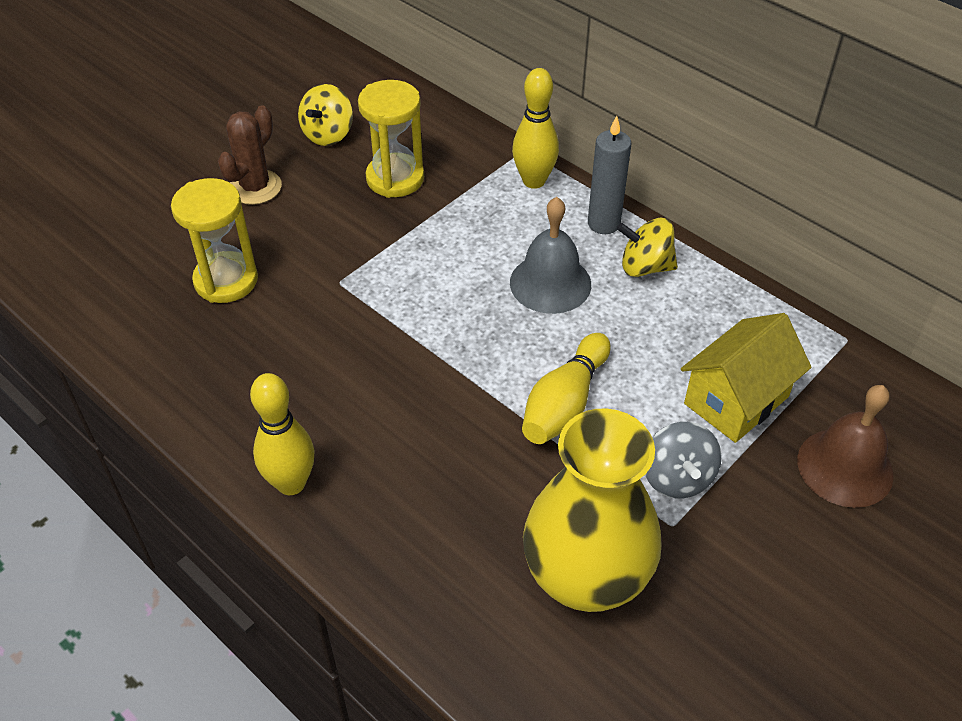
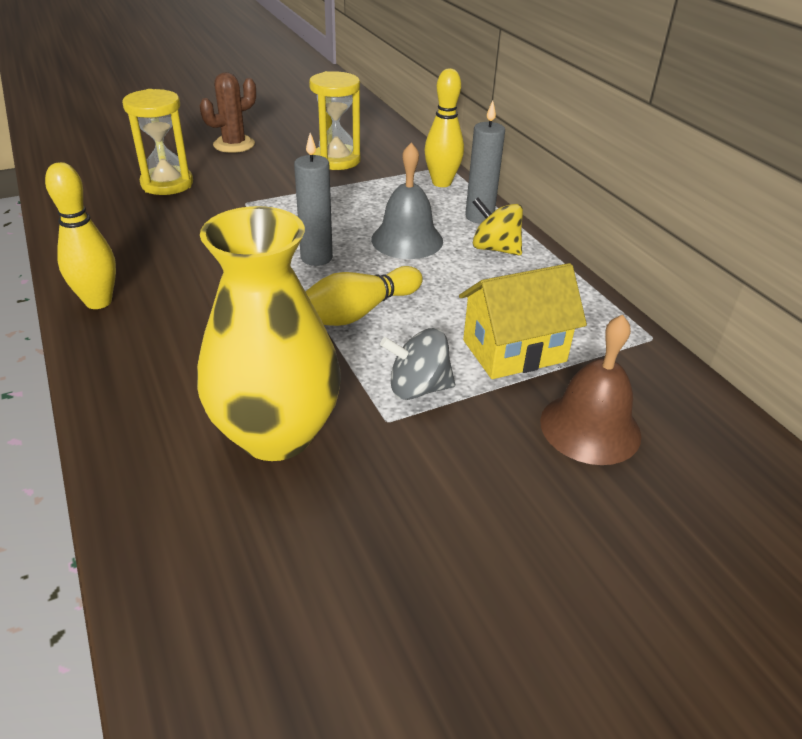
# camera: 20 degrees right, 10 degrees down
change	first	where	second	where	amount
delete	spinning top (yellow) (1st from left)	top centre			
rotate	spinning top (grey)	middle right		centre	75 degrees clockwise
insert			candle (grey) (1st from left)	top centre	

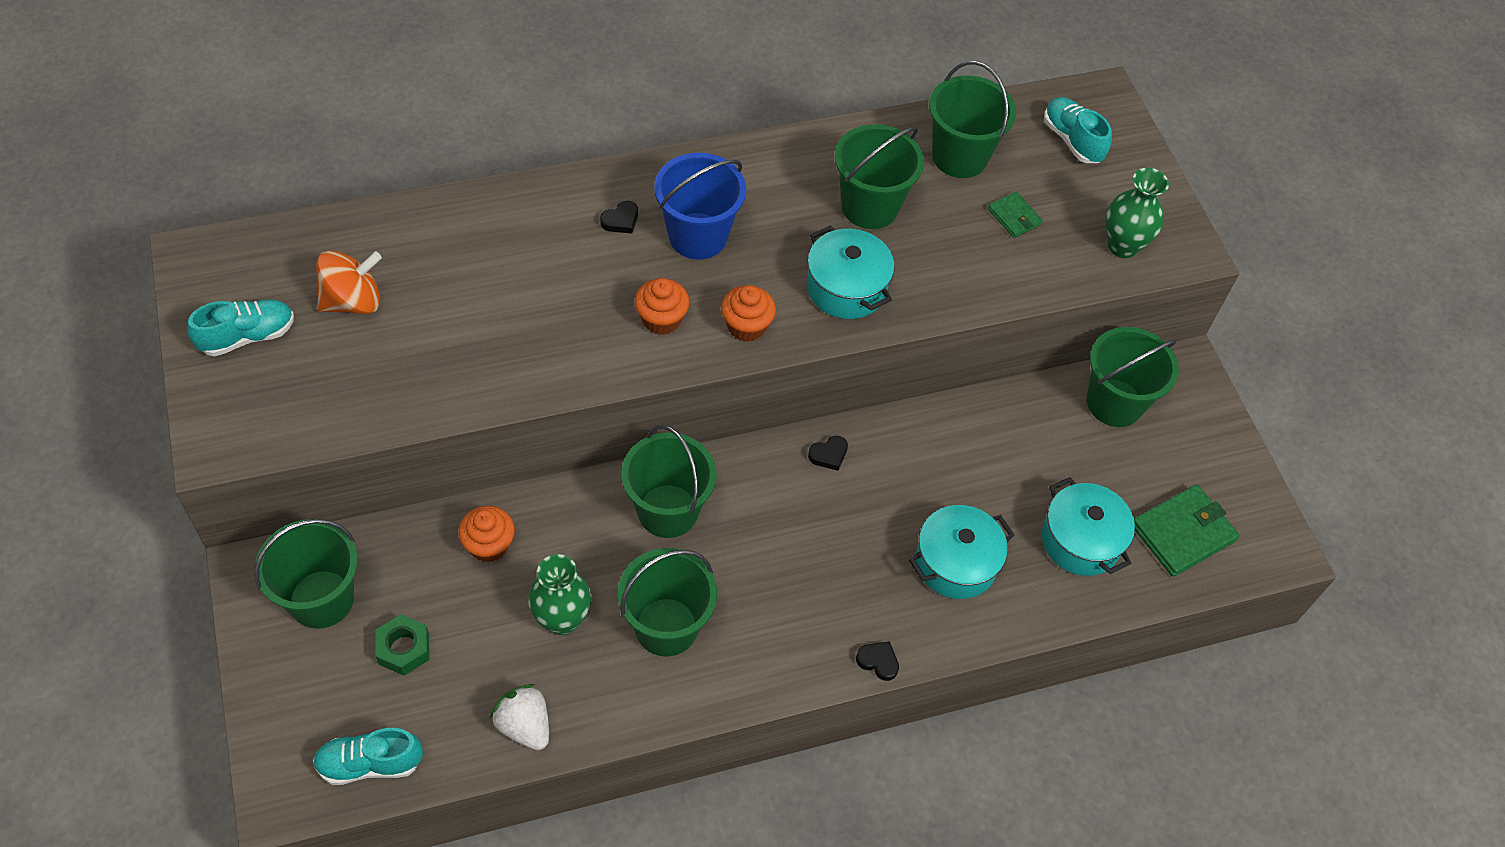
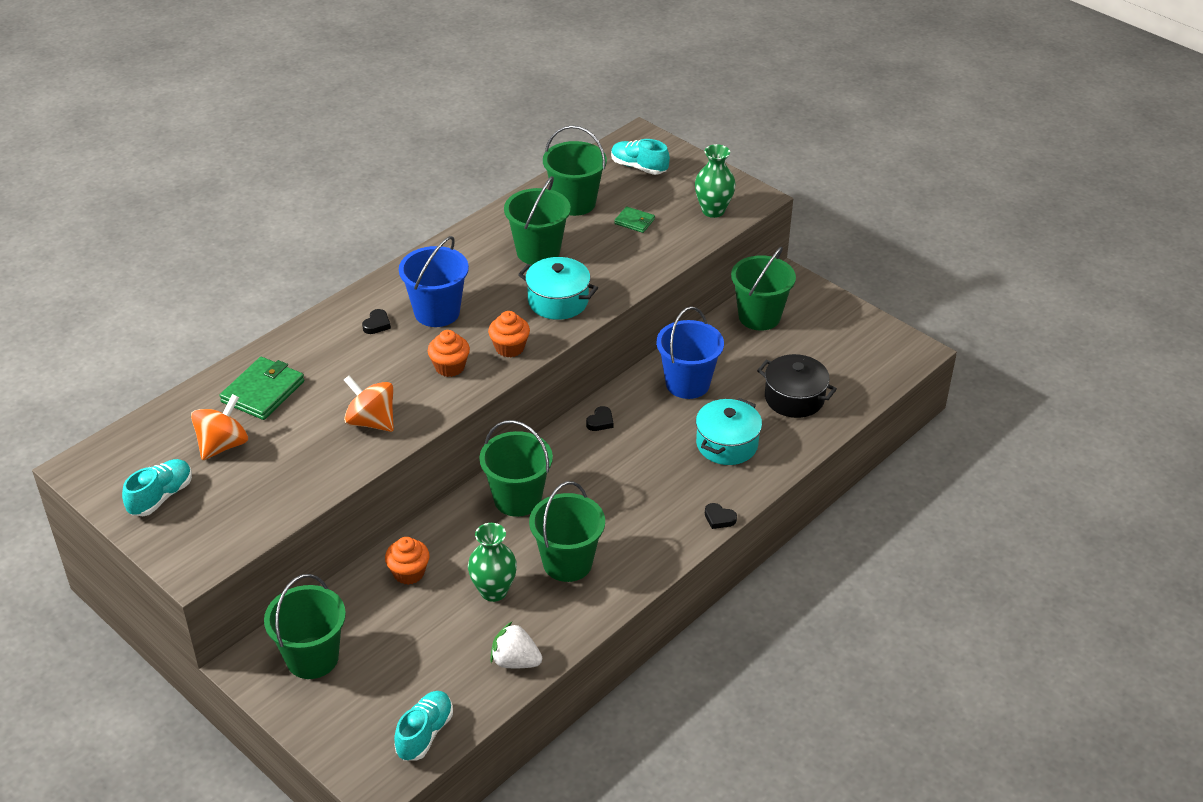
# camera: 25 degrees left, 15 degrees down
change	first	where	second	where	amount
rotate	shoe (turquoise) (2nd from left)	bottom left		bottom centre	150 degrees clockwise
delete	nut (green)	bottom left			
rotate	heart (black) (3rd from left)	bottom centre		centre	150 degrees counterclockwise
recolor	pot (turquoise) (3rd from left)	middle right	pot (black)	centre	
move	wallet (green) (2nd from left in the first image)	middle right	wallet (green) (1st from left)	middle left	
insert			spinning top (orange) (2nd from left)	middle left	
insert			bucket (blue) (2nd from left)	centre	

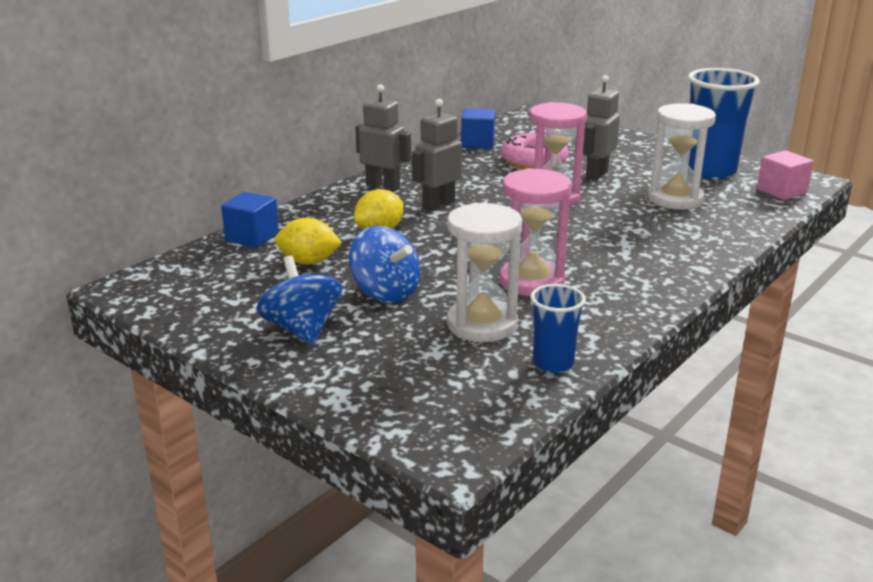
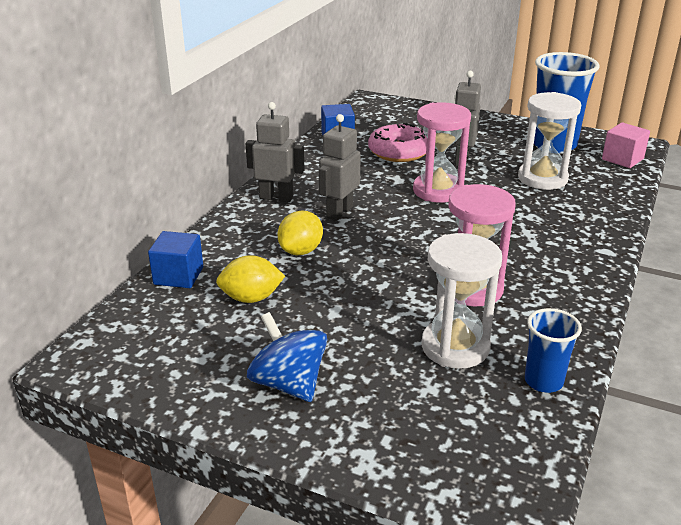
# camera: 15 degrees left, 5 degrees up
change	first	where	second	where	amount
delete	spinning top (blue) (2nd from left)	centre			

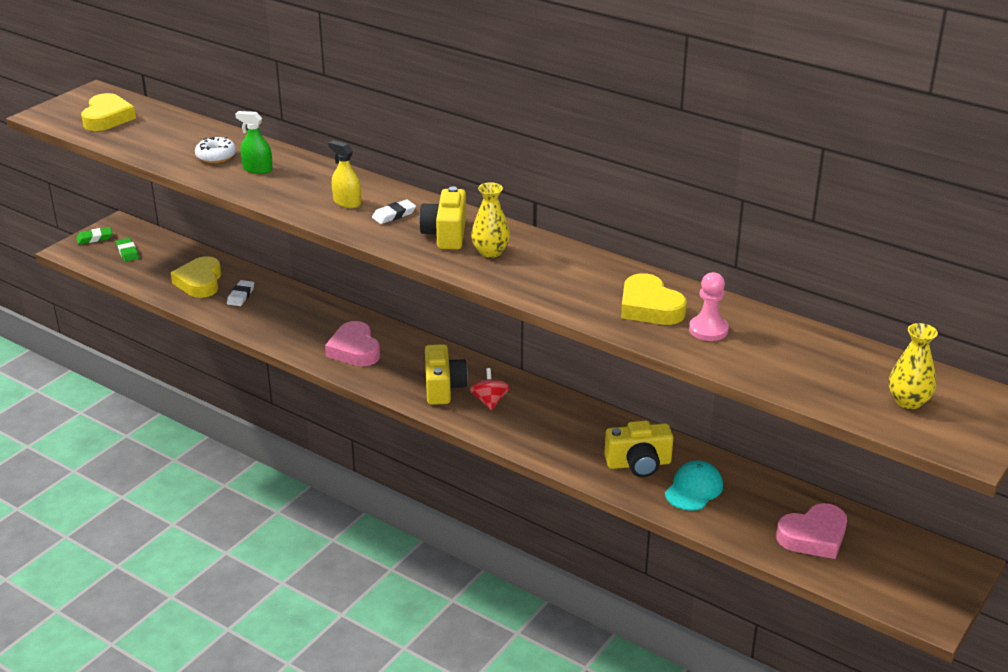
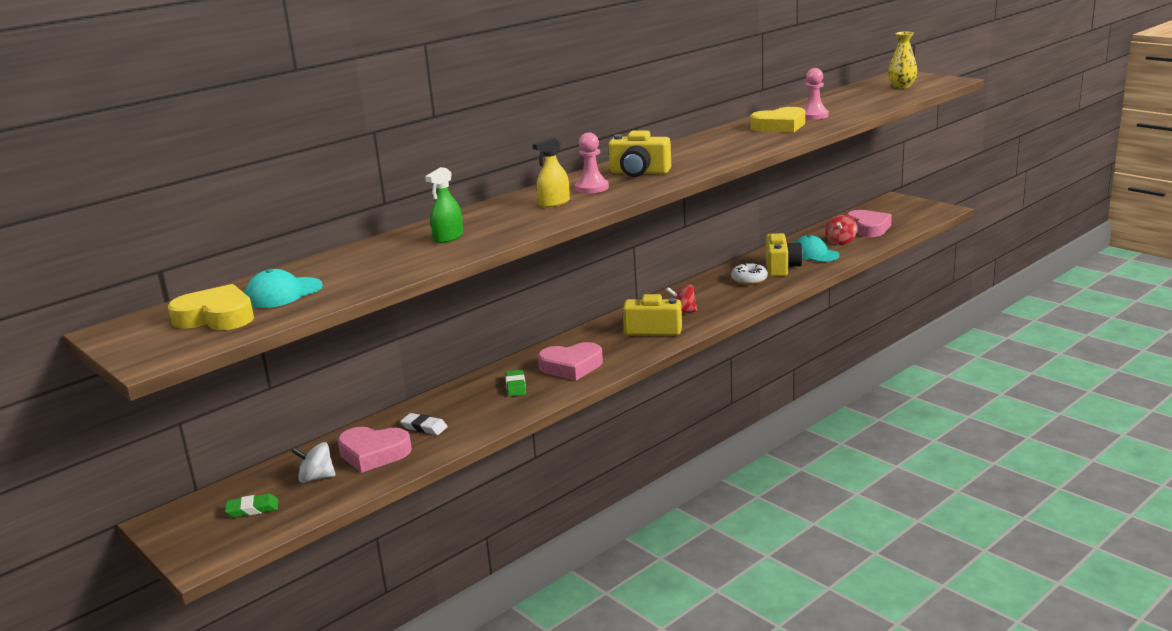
# camera: 75 degrees left, 10 degrees down
change	first	where	second	where	amount
move	eraser (green) (1st from left in the first image)	middle left	eraser (green) (2nd from left)	centre	
recolor	heart (yellow) (2nd from left)	middle left	heart (pink) (1st from left)	bottom left	
move	donut (white)	top left		centre	
replace	eraser (white) (2nd from left)	top centre	pawn (pink) (1st from left)	top centre	
delete	vase (yellow) (1st from left)	top centre			
insert			cap (turquoise) (1st from left)	middle left	
insert			spinning top (white)	bottom left	
insert			spinning top (red) (2nd from left)	middle right	

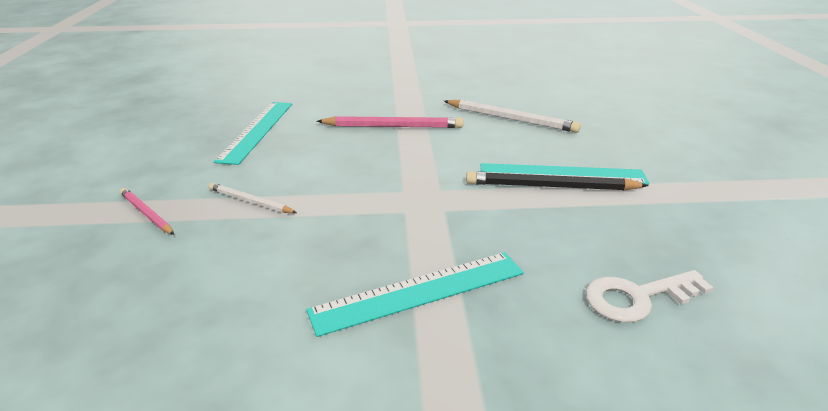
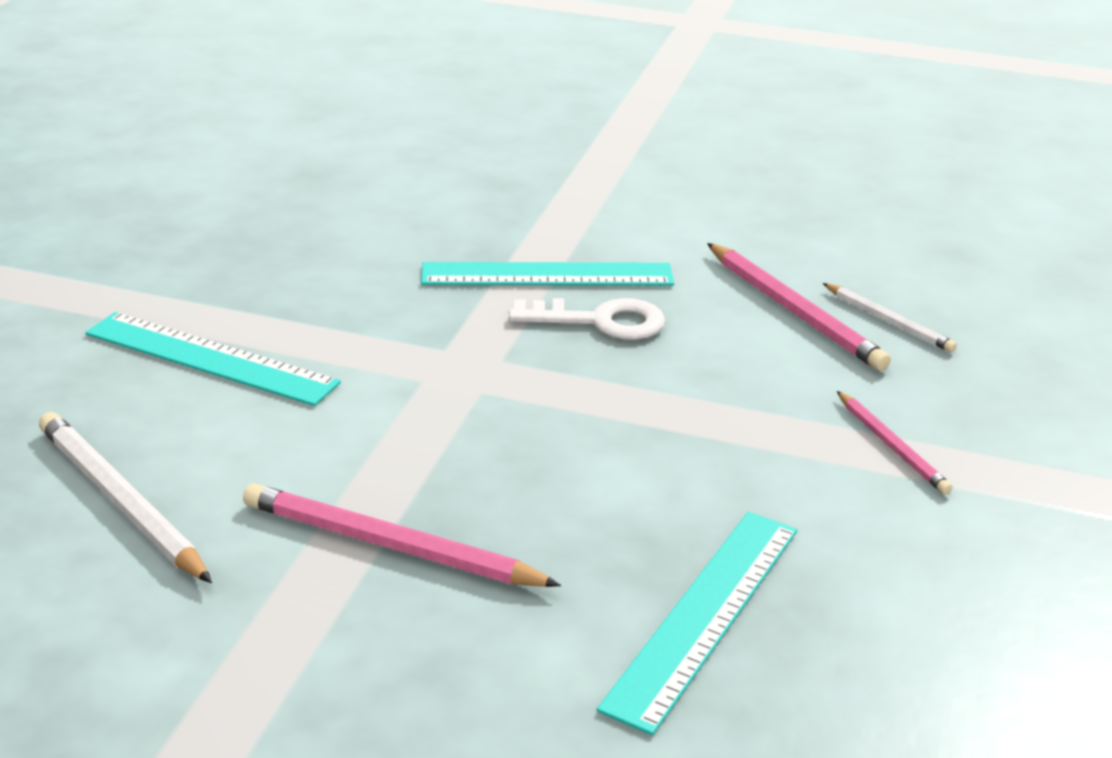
# camera: 160 degrees left, 0 degrees up
change	first	where	second	where	amount
move	pencil (white) (1st from left in the first image)	middle left	pencil (white) (2nd from left)	middle right	
delete	pencil (black)	middle right			
move	key (white)	bottom right		centre	
insert			pencil (pink) (2nd from left)	middle right	

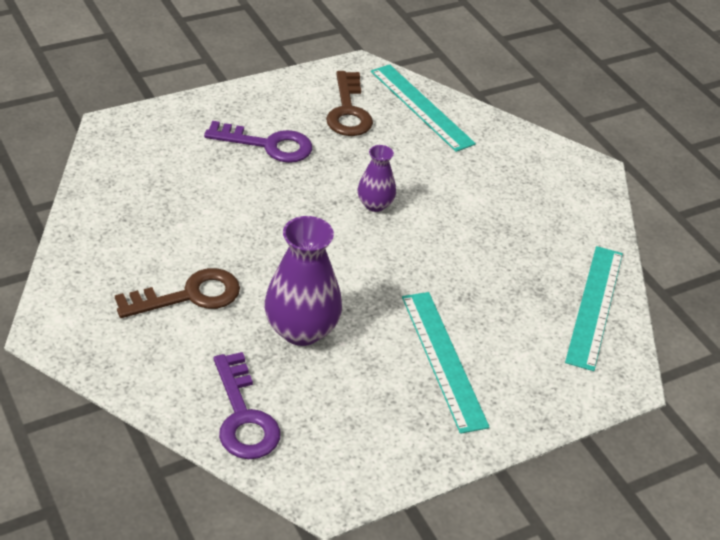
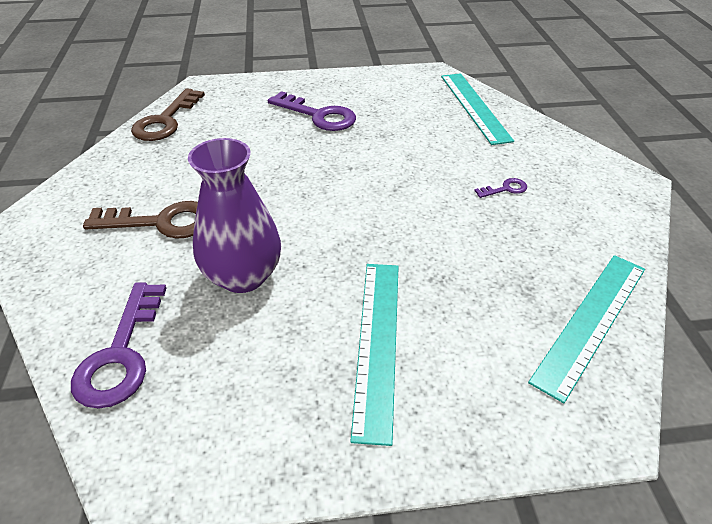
# camera: 25 degrees right, 0 degrees up
change	first	where	second	where	amount
move	key (brown) (2nd from left)	top centre		top left	
delete	vase (purple) (2nd from left)	top centre			
insert			key (purple) (3rd from left)	middle right	

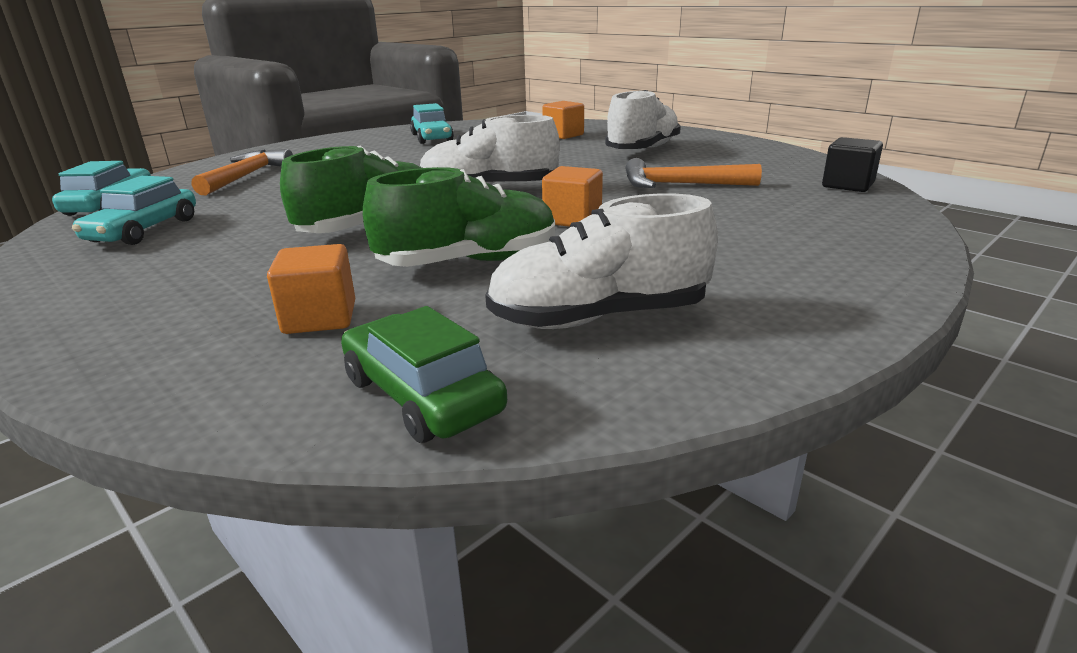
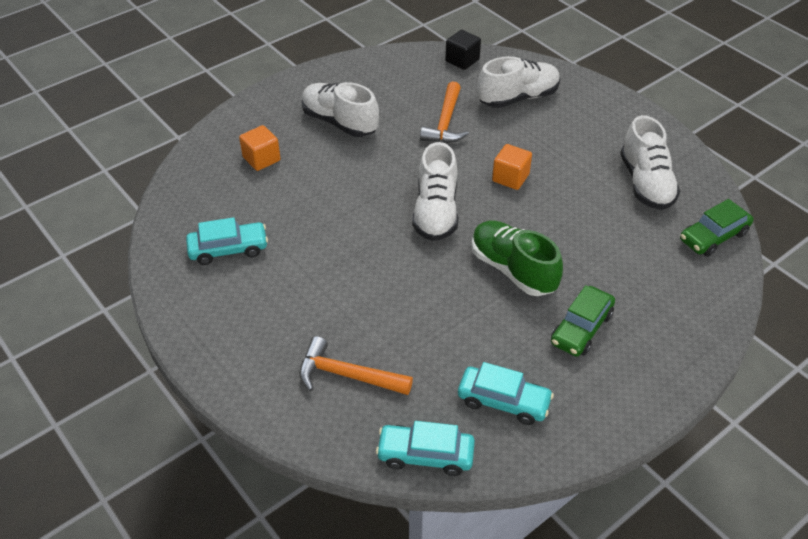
# camera: 85 degrees left, 20 degrees up
change	first	where	second	where	amount
delete	cube (orange) (1st from left)	middle left			
delete	shoe (green) (2nd from left)	top centre			
insert			shoe (white) (3rd from left)	top centre	
insert			car (green) (1st from left)	middle right	

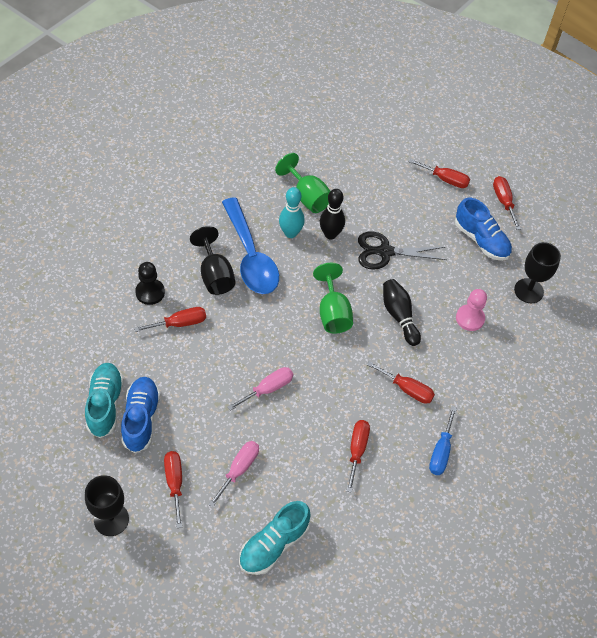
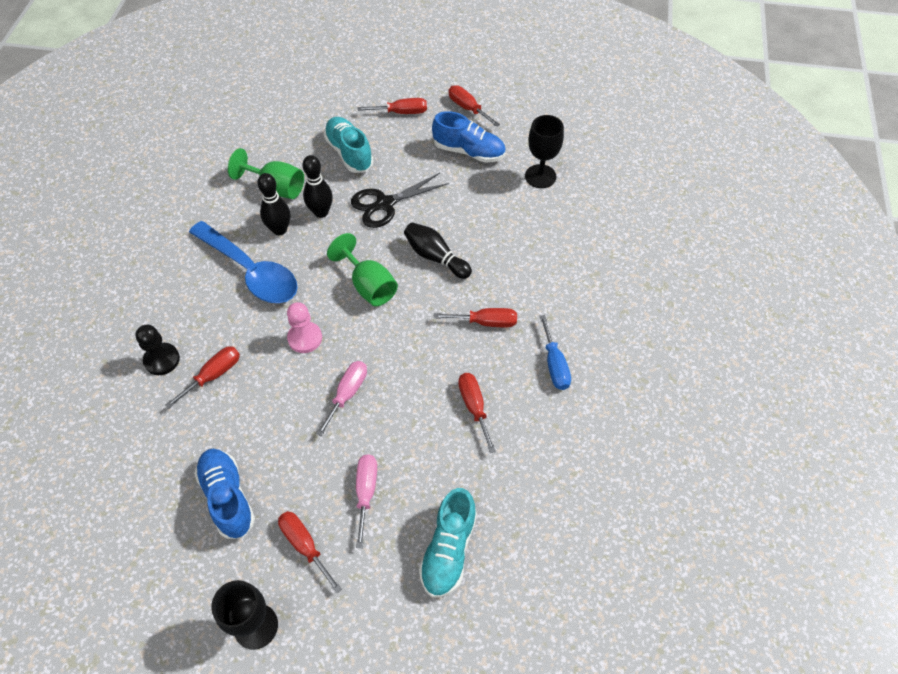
# camera: 25 degrees left, 0 degrees up
change	first	where	second	where	amount
move	shoe (turquoise) (1st from left)	middle left		top centre	
delete	goblet (black) (2nd from left)	centre			
recolor	bowling pin (turquoise)	top centre	bowling pin (black) (1st from left)	top left	
move	pawn (pink)	middle right		centre	

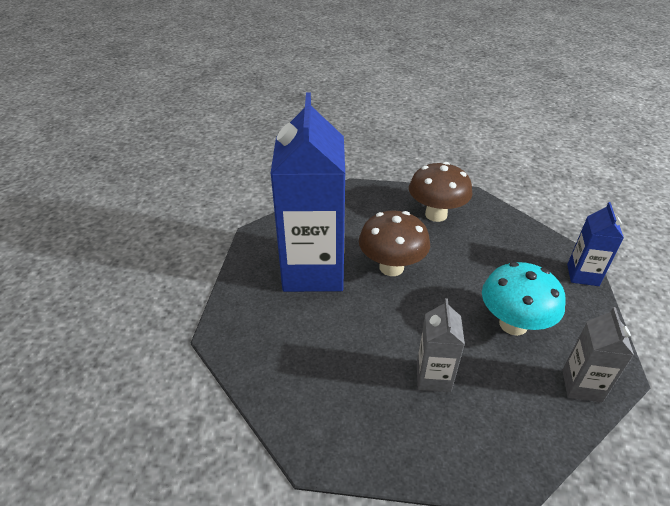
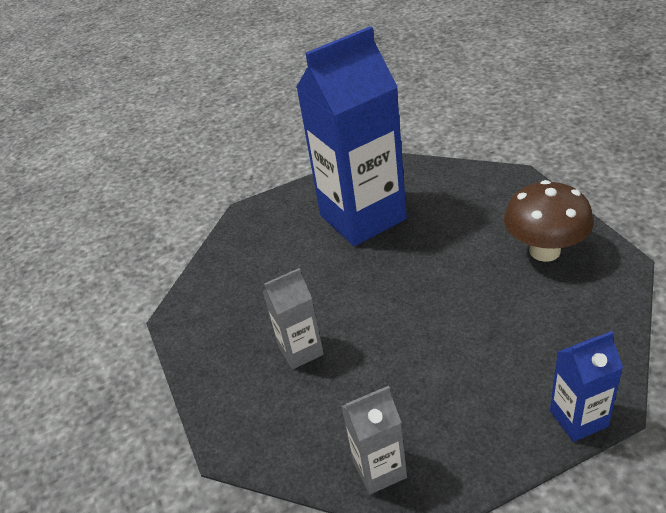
# camera: 65 degrees right, 0 degrees up
change	first	where	second	where	amount
delete	mushroom (brown) (1st from left)	centre			
delete	mushroom (turquoise)	middle right			

